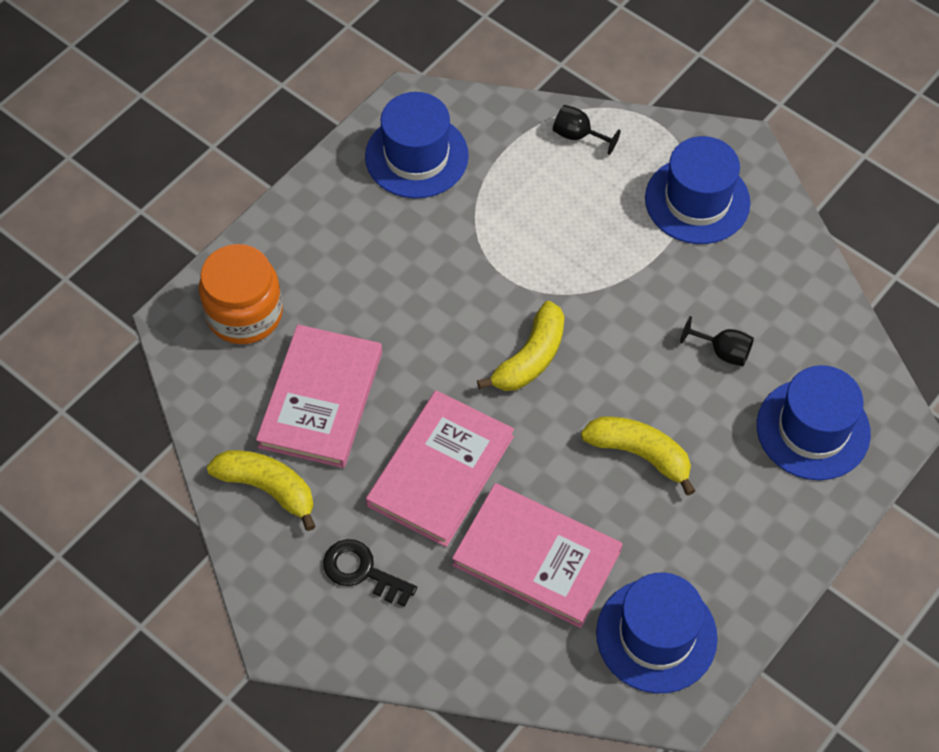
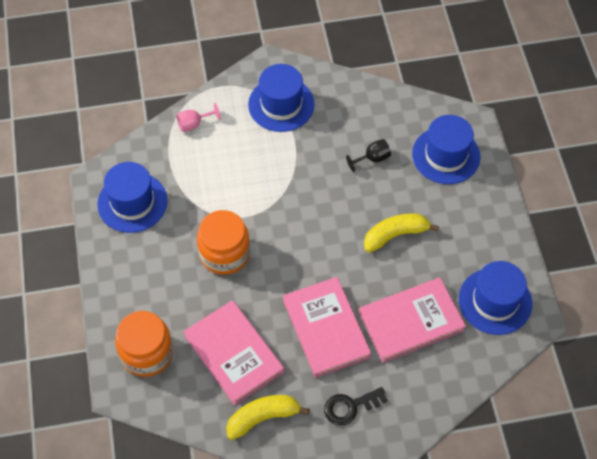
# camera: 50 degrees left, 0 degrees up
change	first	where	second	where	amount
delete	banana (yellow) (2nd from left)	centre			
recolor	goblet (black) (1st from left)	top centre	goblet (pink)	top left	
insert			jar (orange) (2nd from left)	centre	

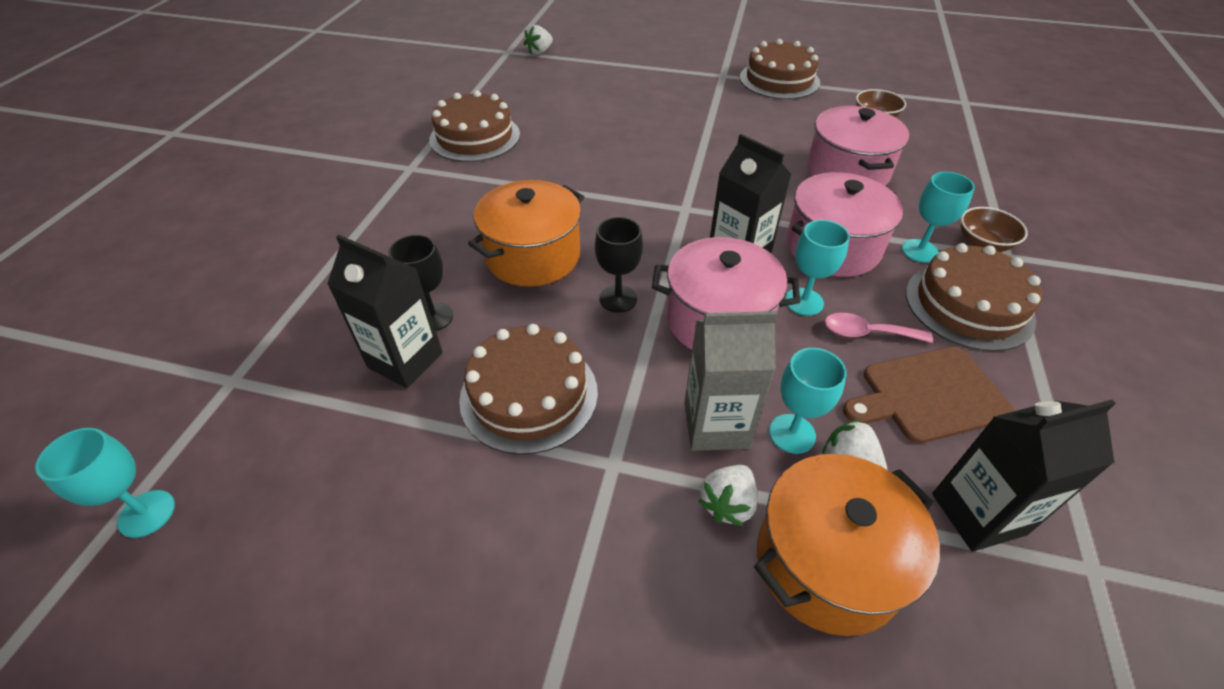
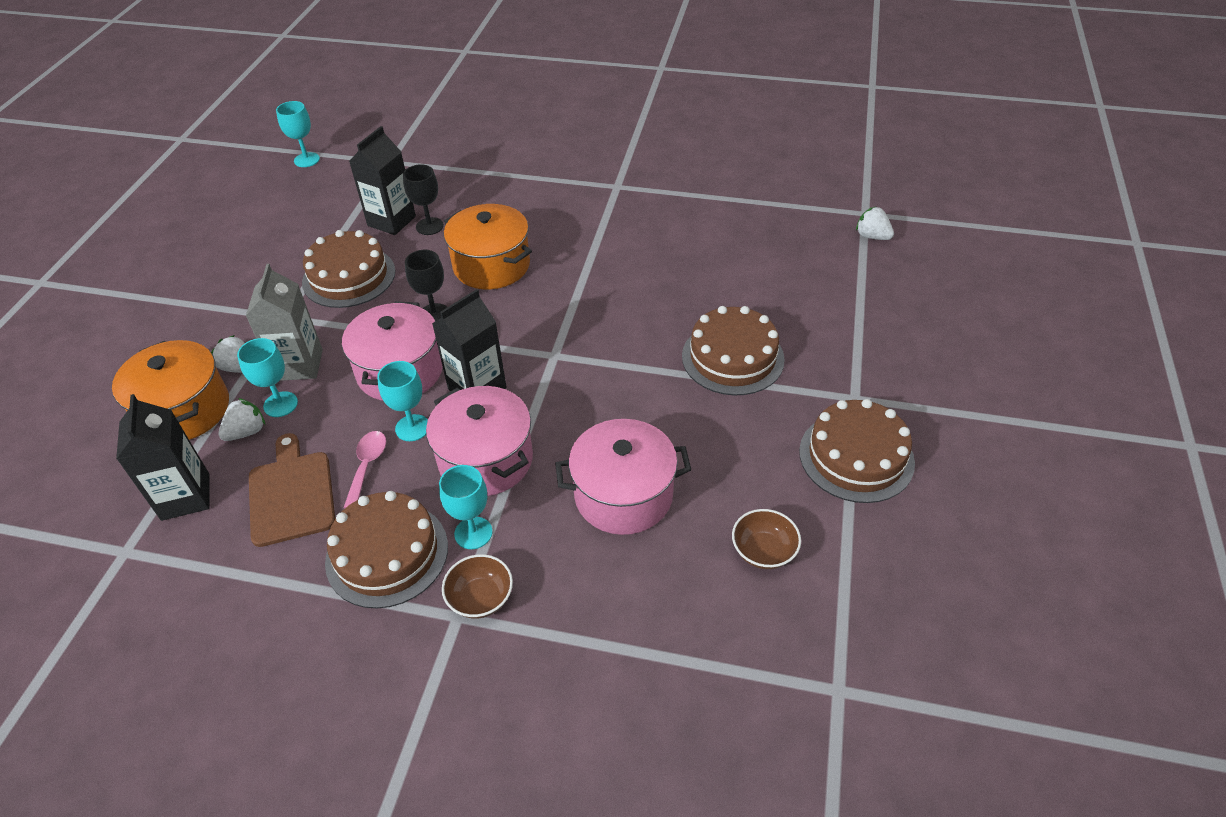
# camera: 90 degrees right, 0 degrees up
change	first	where	second	where	amount
move	cake (brown) (1st from left in the first image)	top centre	cake (brown) (3rd from left)	centre	

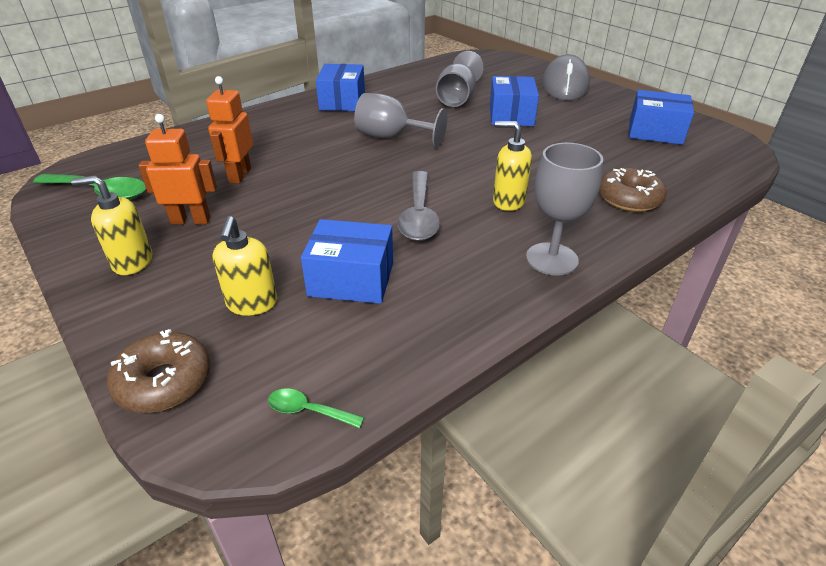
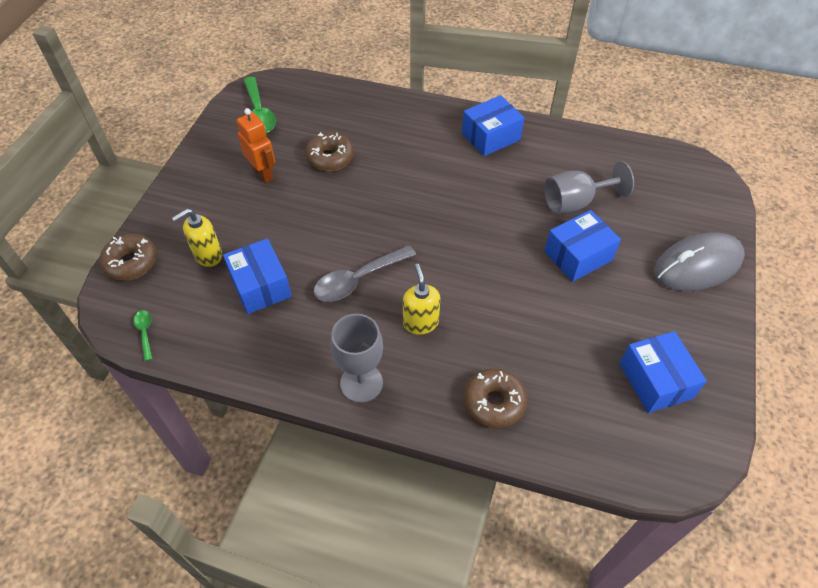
# camera: 55 degrees right, 15 degrees up
change	first	where	second	where	amount
delete	soap dispenser (yellow) (1st from left)	middle left			
replace	robot (orange) (2nd from left)	top left	donut (brown) (2nd from left)	top centre	
delete	goblet (grey) (1st from left)	top centre			

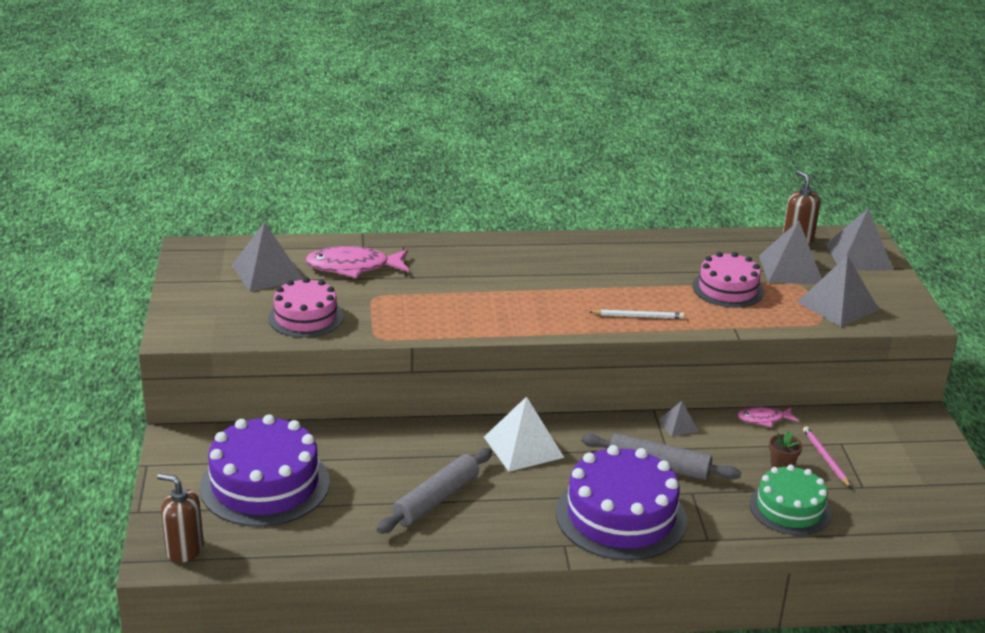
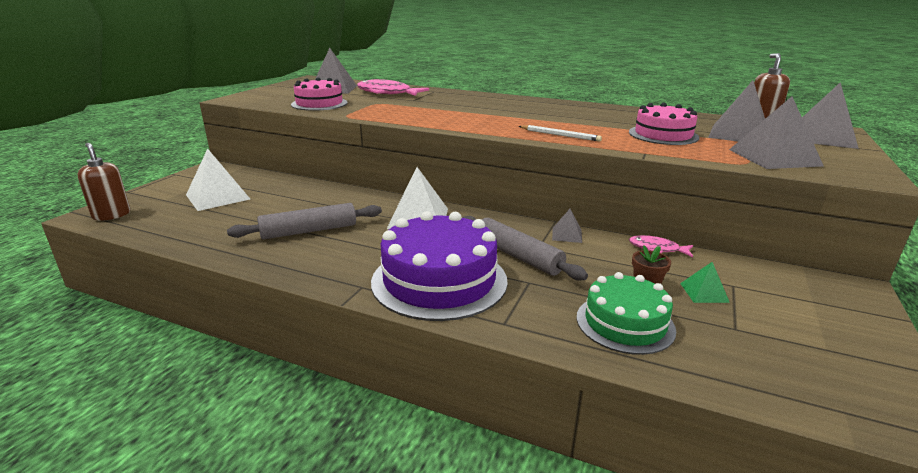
# camera: 30 degrees right, 5 degrees down
change	first	where	second	where	amount
replace	cake (purple) (1st from left)	bottom left	pyramid (white) (1st from left)	middle left	
replace	pencil (pink)	bottom right	pyramid (green)	middle right	

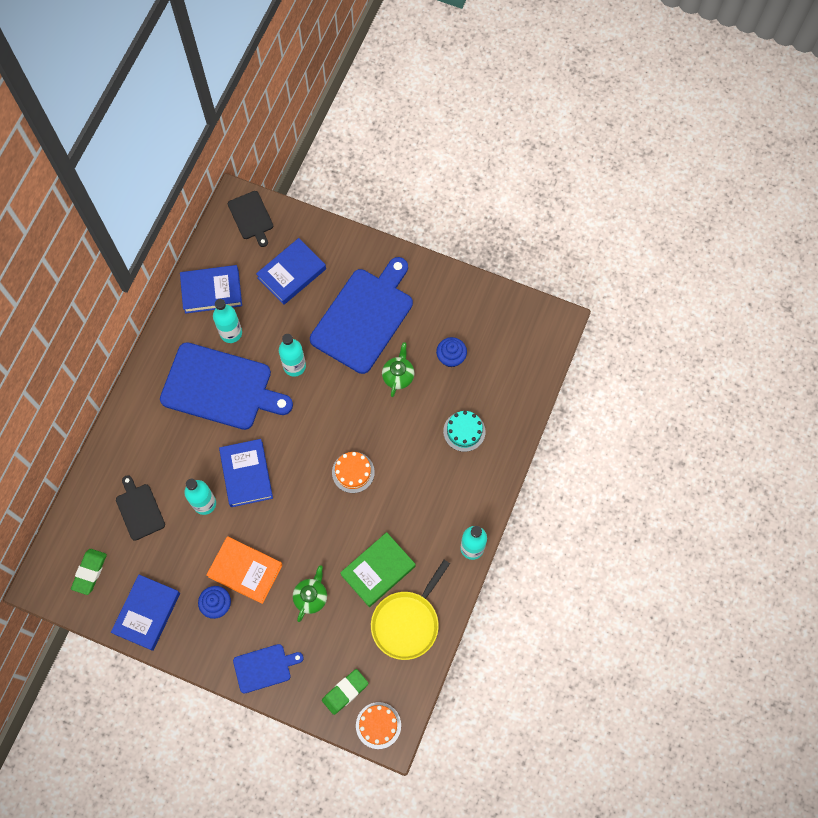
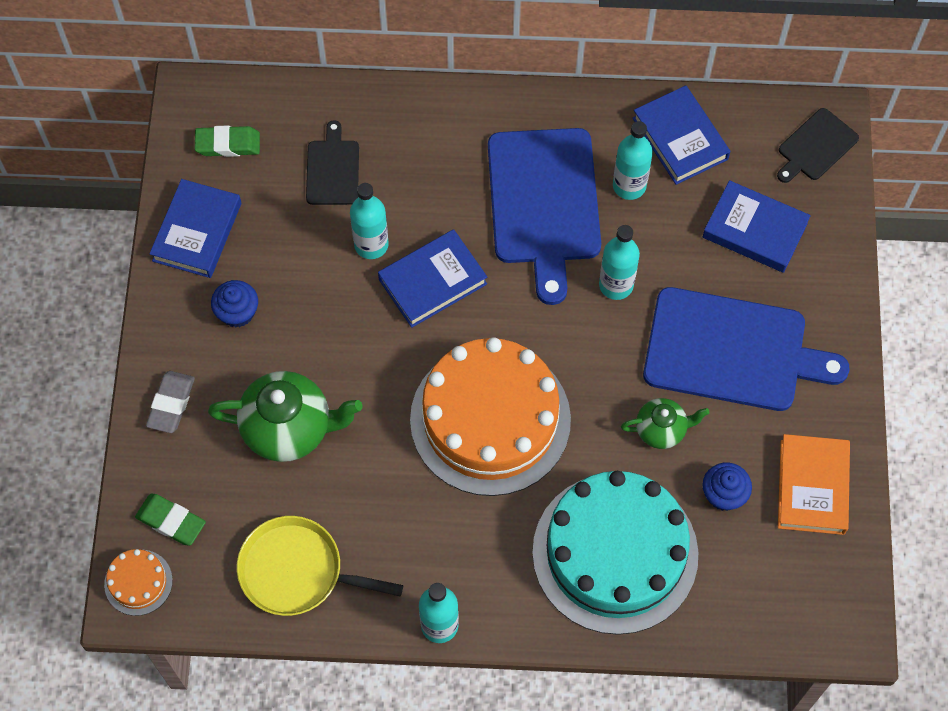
# camera: 70 degrees right, 5 degrees down
change	first	where	second	where	amount
rotate	book (blue) (1st from left)	bottom left		top left	75 degrees counterclockwise
rotate	cutting board (black) (1st from left)	middle left		top centre	45 degrees counterclockwise
move	book (orange)	bottom left		bottom right	
replace	cutting board (blue) (2nd from left)	bottom left	eraser (grey)	middle left	
resize	teapot (green) (1st from left)	bottom centre		middle left	x1.77
resize	cake (orange) (1st from left in the first image)	centre	cake (orange) (2nd from left)	centre	x2.45
delete	book (green)	bottom centre			
resize	cake (turquoise)	centre		bottom centre	x2.45

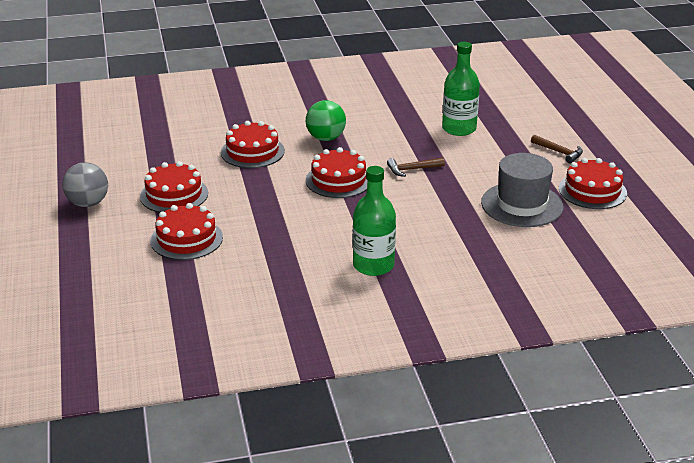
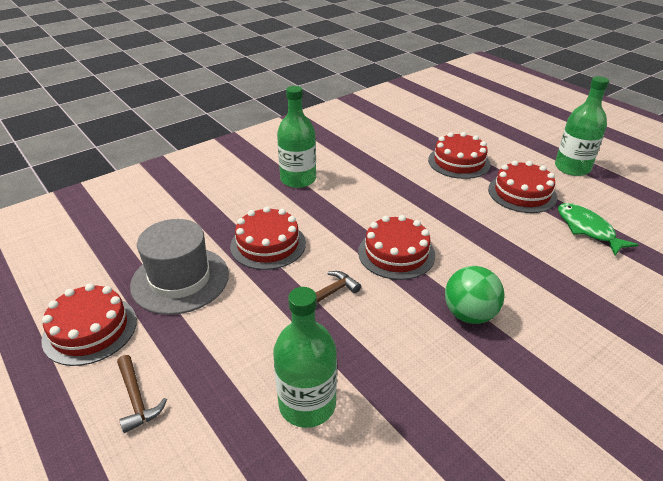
# camera: 155 degrees right, 5 degrees up
change	first	where	second	where	amount
replace	ball (grey)	middle left	bottle (green) (3rd from left)	top right	
move	cake (red) (3rd from left in the first image)	top centre	cake (red) (2nd from left)	centre	
rotate	hammer (brown) (2nd from left in the first image)	top right	hammer (brown) (1st from left)	bottom left	135 degrees counterclockwise
insert			fish (green)	middle right	

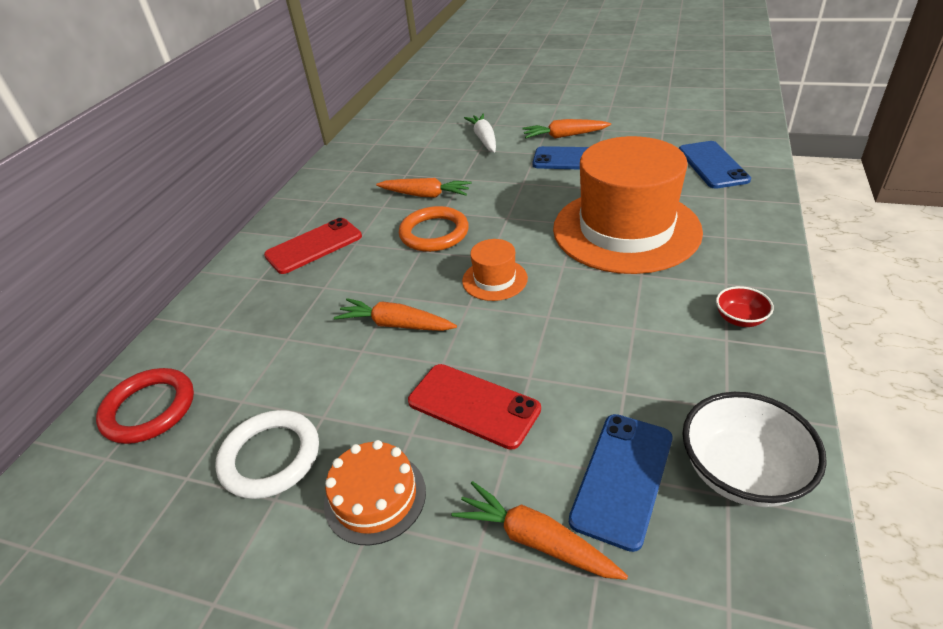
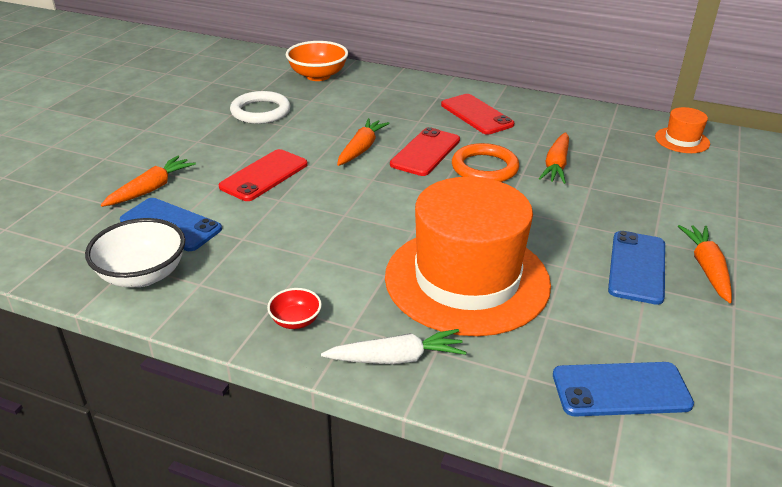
# camera: 90 degrees right, 5 degrees down
change	first	where	second	where	amount
replace	ring (red)	middle left	bowl (orange)	top centre	
delete	cake (orange)	bottom centre			
move	hat (orange) (1st from left in the first image)	centre	hat (orange) (2nd from left)	top right	
move	carrot (white)	top centre		bottom centre	
insert			phone (red) (2nd from left)	top centre	

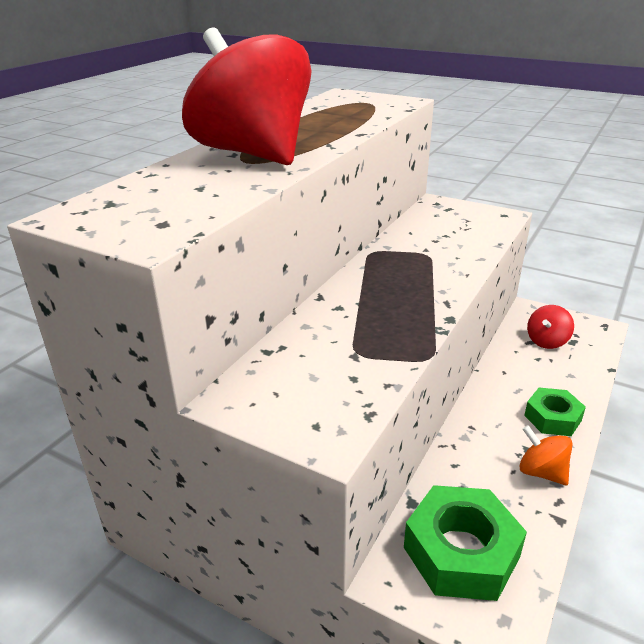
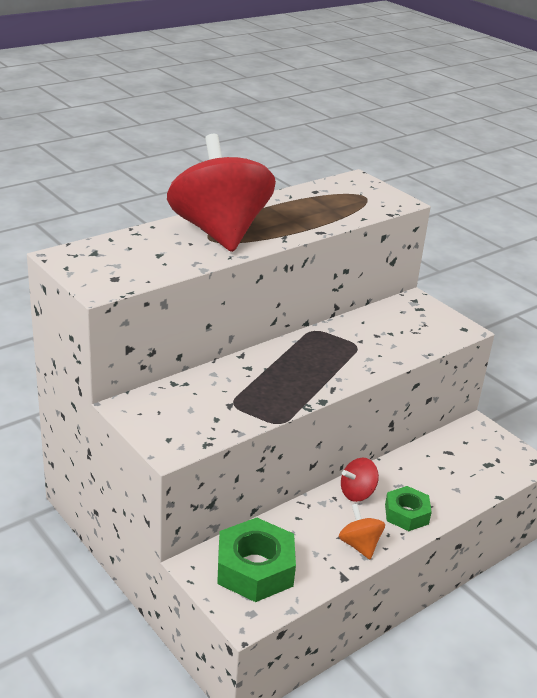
# camera: 20 degrees right, 0 degrees up
change	first	where	second	where	amount
move	spinning top (red) (2nd from left)	middle right		bottom right	

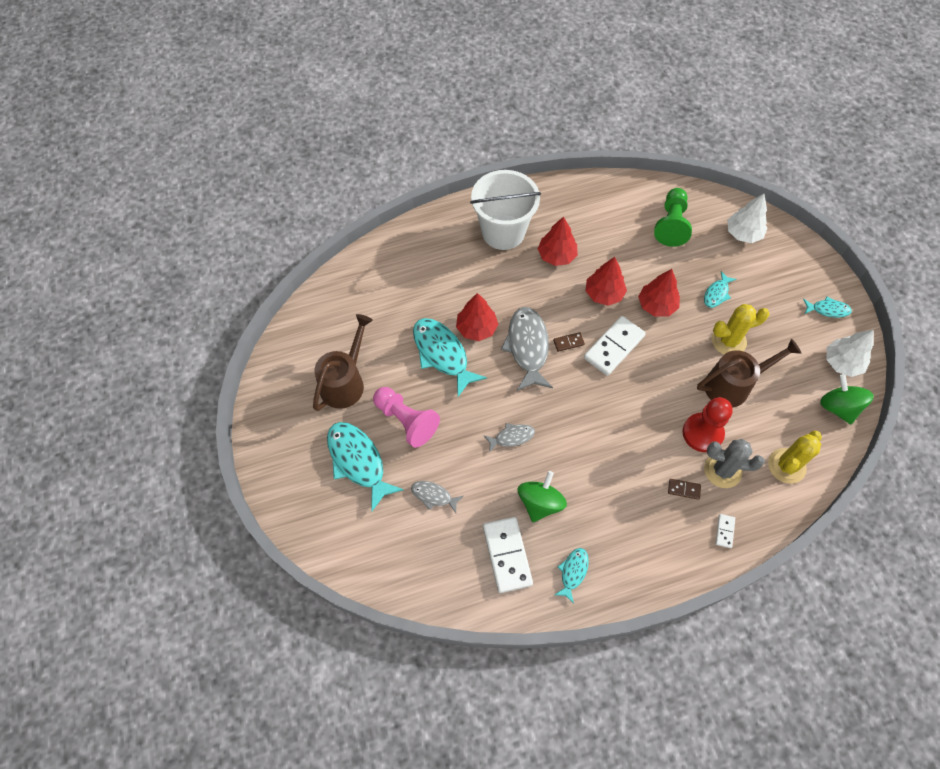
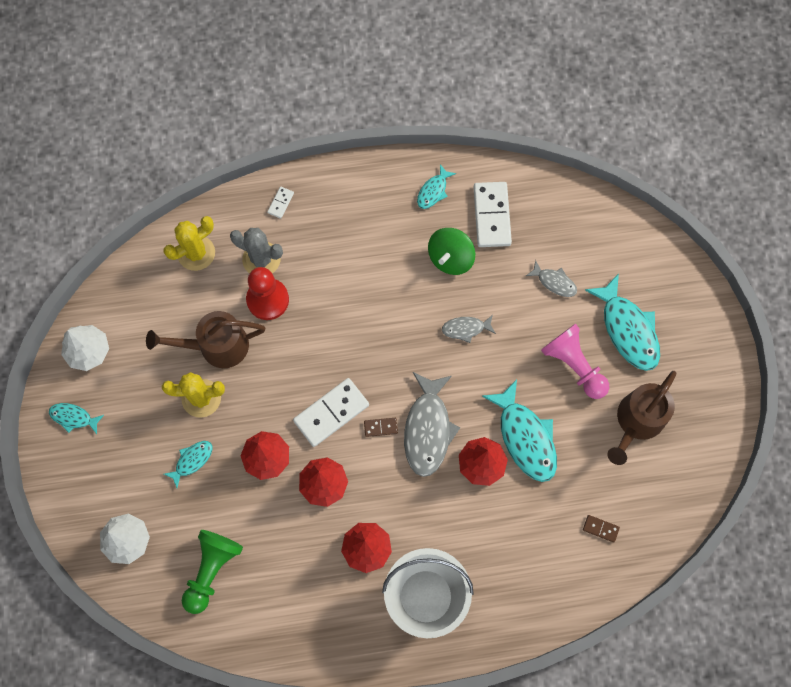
# camera: 170 degrees left, 10 degrees up
change	first	where	second	where	amount
move	domino (brown) (2nd from left)	middle right		bottom right	
delete	spinning top (green) (2nd from left)	middle right			

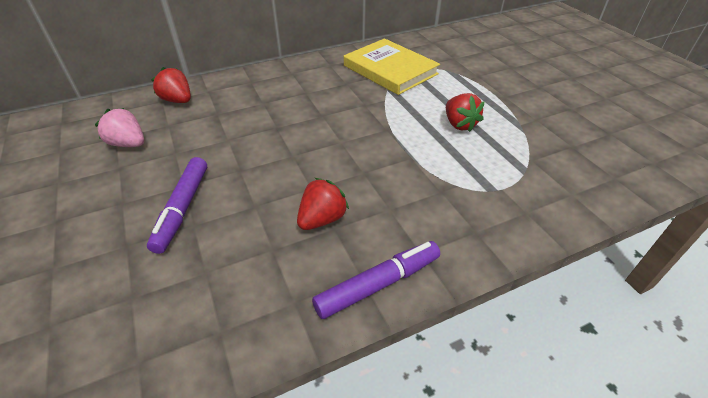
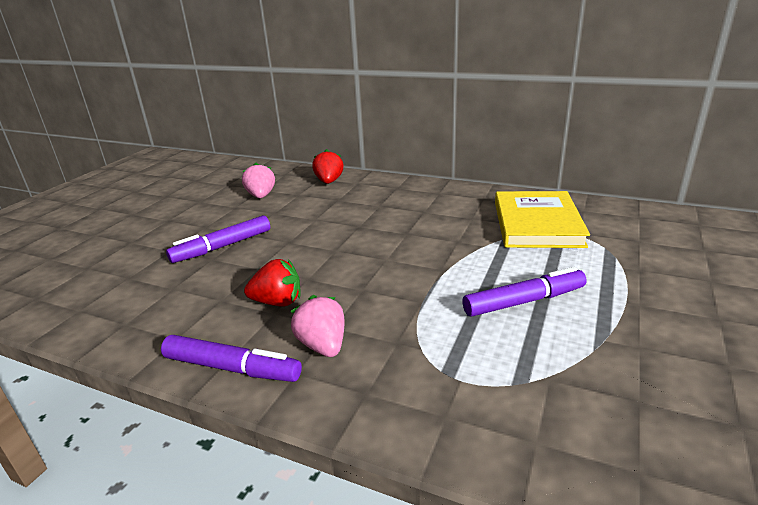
# camera: 50 degrees right, 15 degrees down
change	first	where	second	where	amount
replace	strawberry (red) (3rd from left)	top centre	marker (purple) (3rd from left)	middle right	
insert			strawberry (pink) (2nd from left)	centre	

